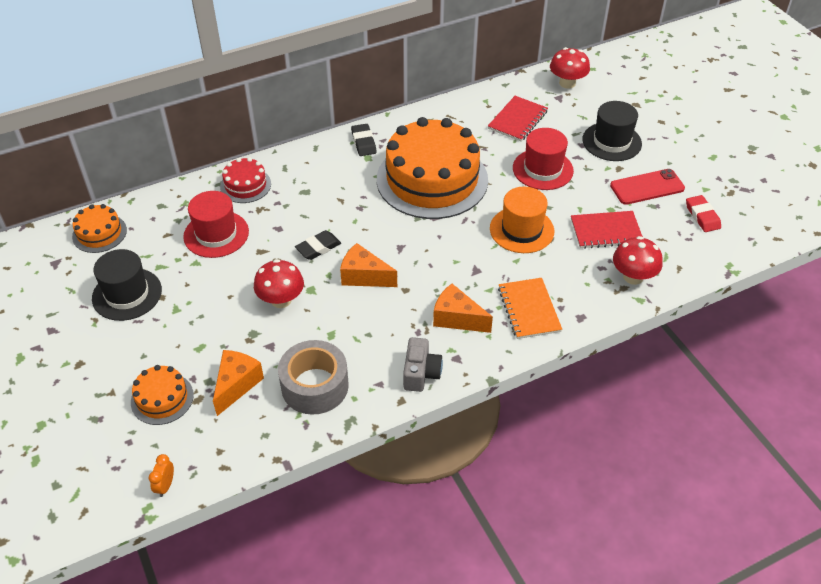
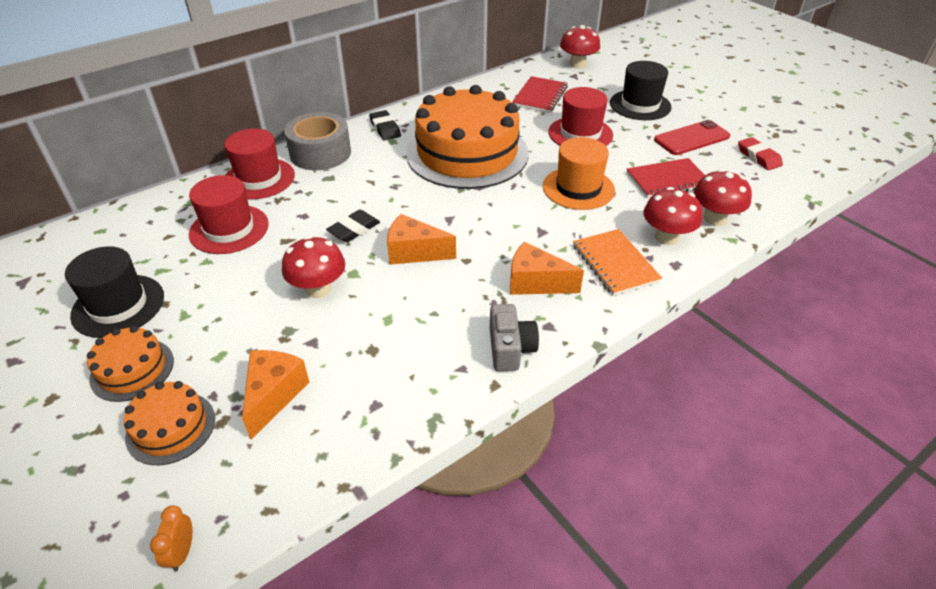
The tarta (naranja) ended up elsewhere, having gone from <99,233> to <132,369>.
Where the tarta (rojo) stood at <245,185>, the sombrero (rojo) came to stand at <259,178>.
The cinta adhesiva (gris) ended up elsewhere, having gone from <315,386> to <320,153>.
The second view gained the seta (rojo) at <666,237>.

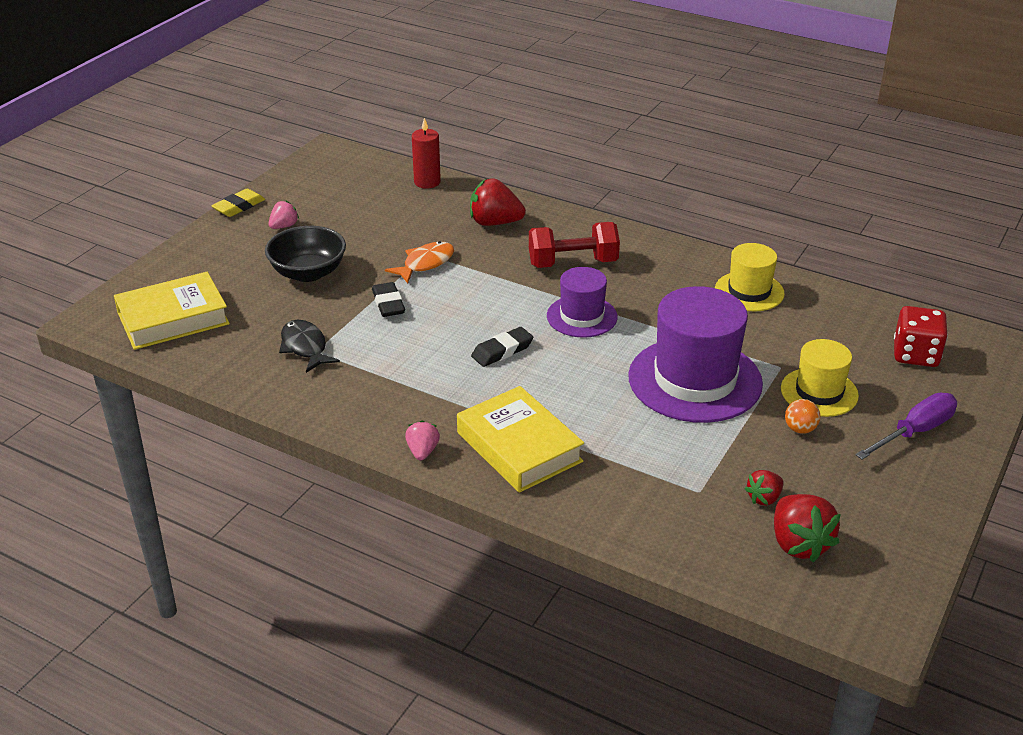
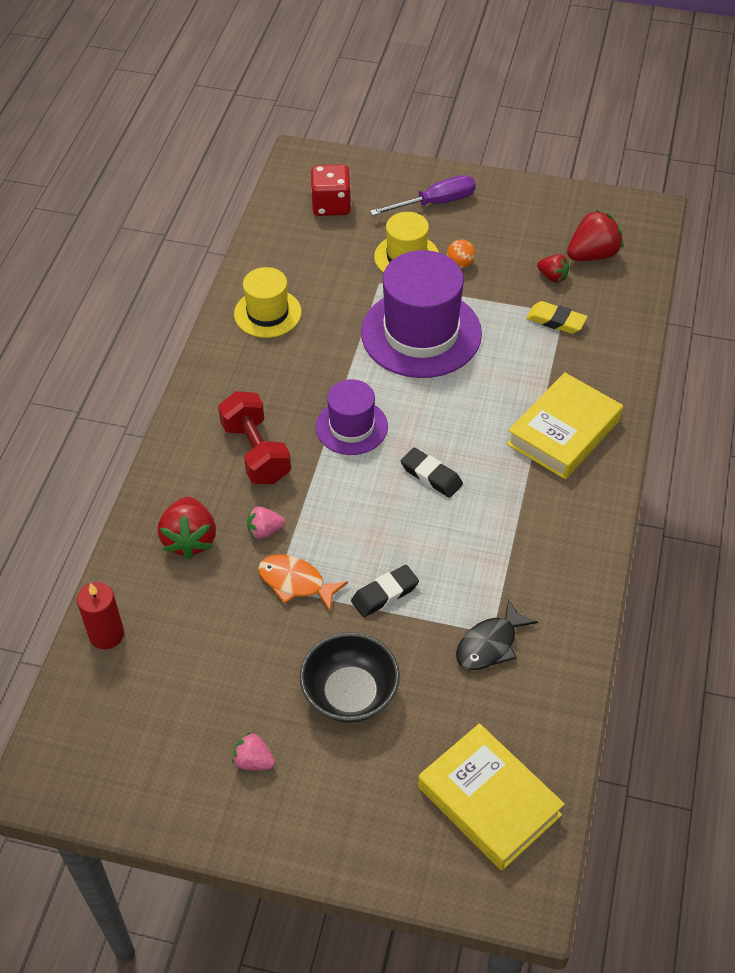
The goma de borrar (amarillo) ended up elsewhere, having gone from <239,206> to <556,321>.
The fresa (rosa) ended up elsewhere, having gone from <422,451> to <265,531>.
The destornillador (morado) at <914,432> ended up facing another way, 120 degrees clockwise from before.

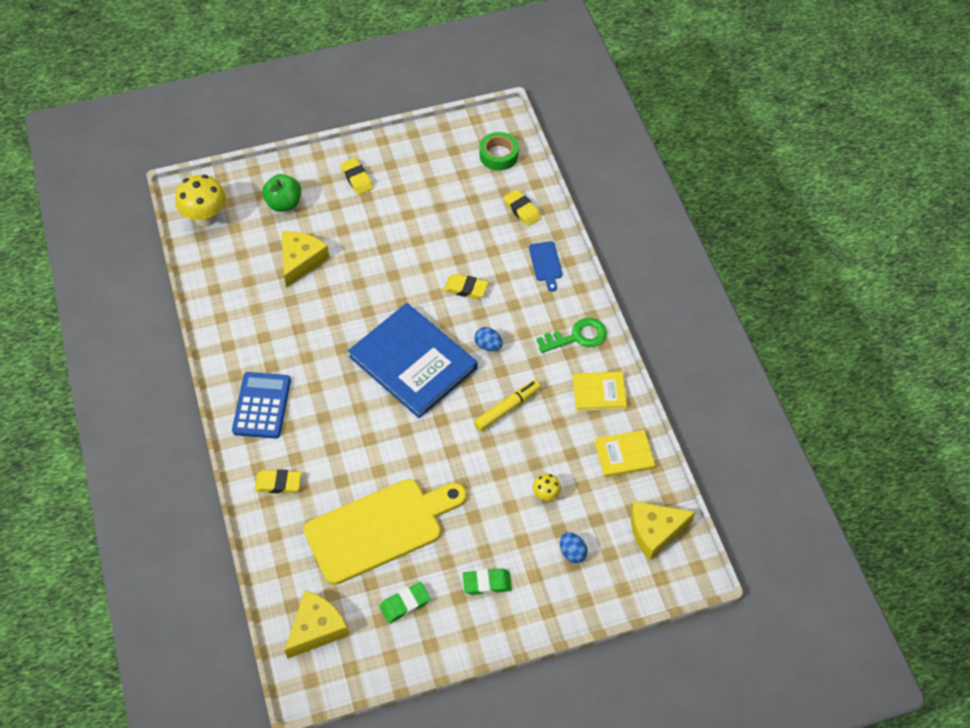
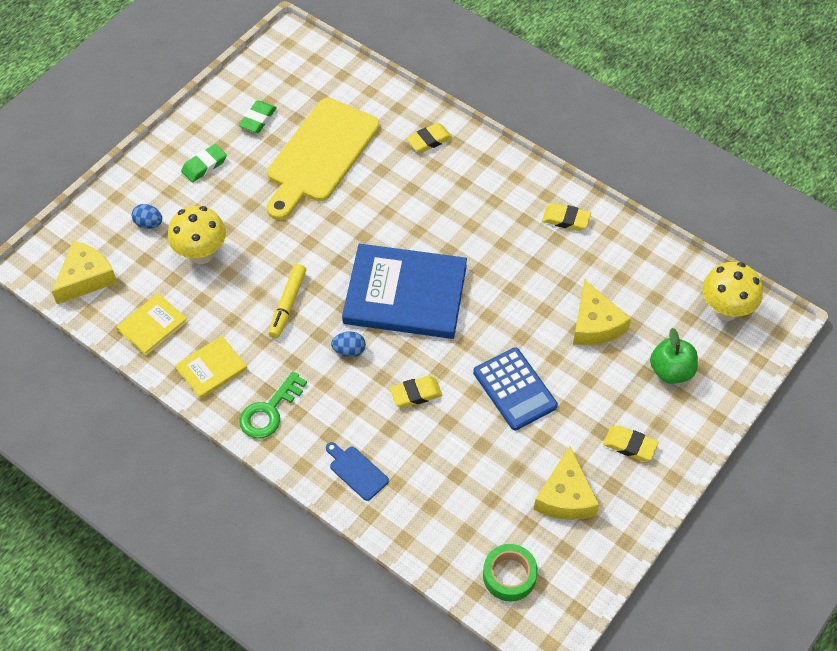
The calculadora (azul) ended up elsewhere, having gone from <262,406> to <514,389>.
The queso (amarillo) ended up elsewhere, having gone from <316,628> to <565,496>.
The goma de borrar (amarillo) ended up elsewhere, having gone from <522,210> to <566,219>.
The size of the seta (amarillo) at <546,495> changed by a factor of 2.03.

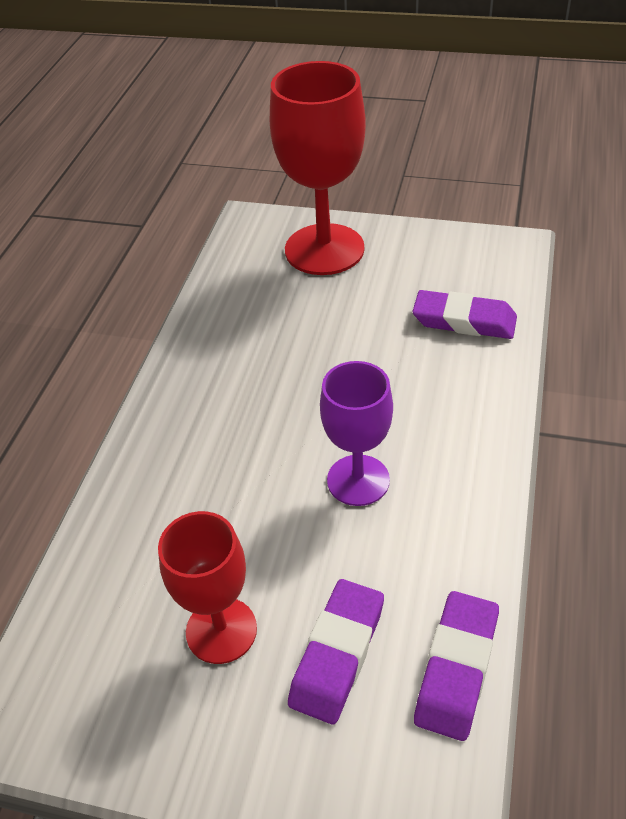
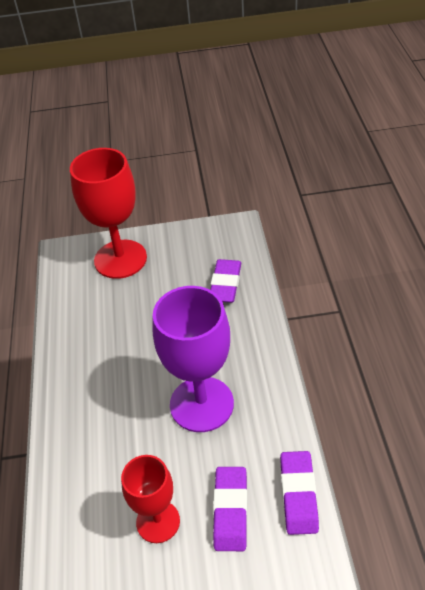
The size of the copa (morado) at <358,480> changed by a factor of 1.65.
The goma de borrar (morado) at <464,321> ended up facing another way, 75 degrees counterclockwise from before.

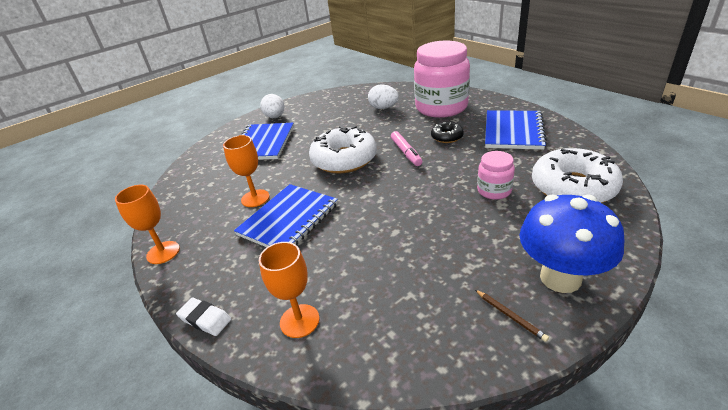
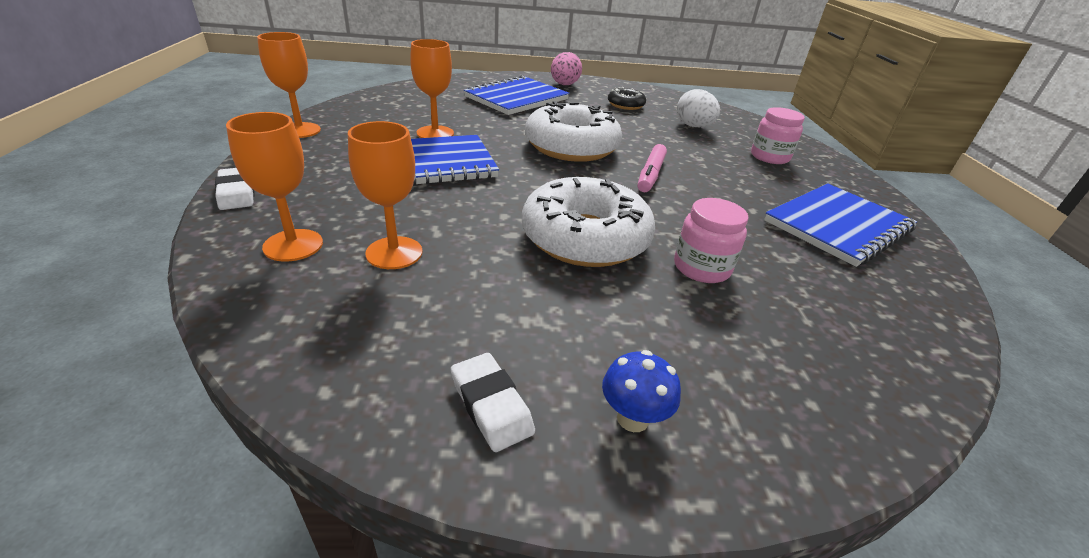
What was the huevo (blanco) at <275,117> turned into the huevo (rosa) at <564,85>.
The size of the tarro (rosa) at <441,107> changed by a factor of 0.47.
The rosquilla (negro) ended up elsewhere, having gone from <447,137> to <625,105>.
Where the lápiz (marrón) stood at <510,316>, the goma de borrar (blanco) came to stand at <491,405>.
The size of the seta (azul) at <560,278> changed by a factor of 0.43.
The rosquilla (blanco) ended up elsewhere, having gone from <573,187> to <585,238>.
The second view gained the copa (naranja) at <394,253>.

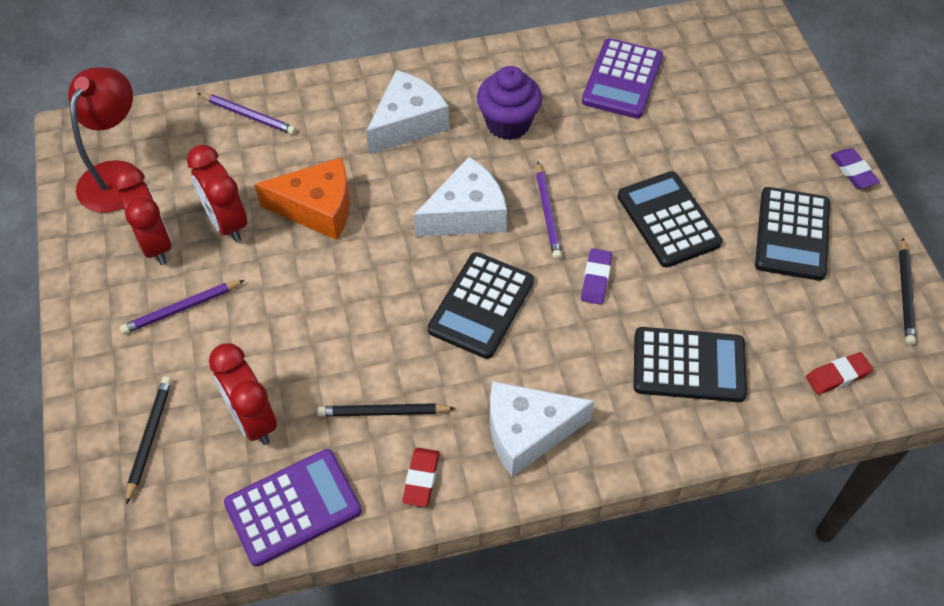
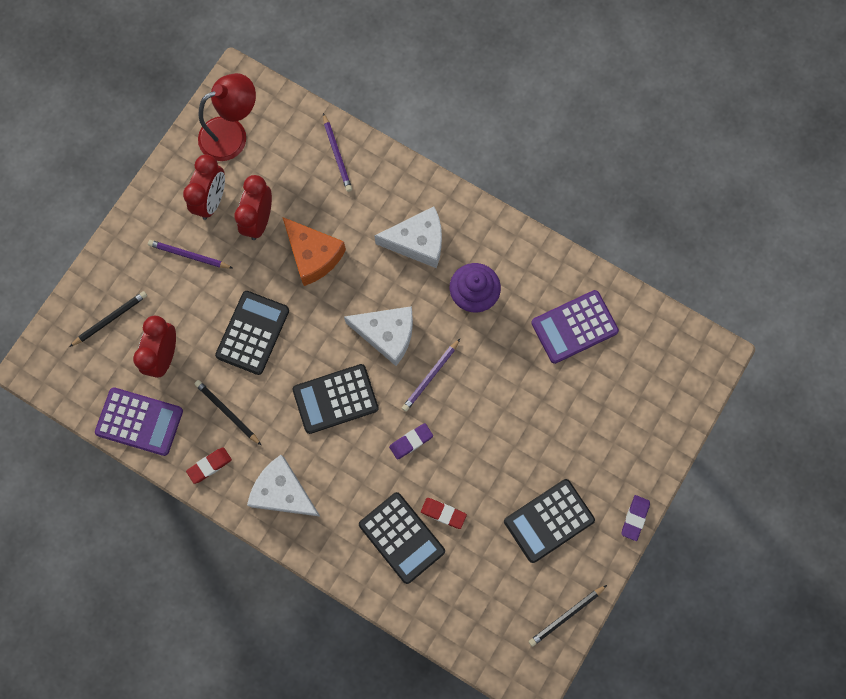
The calculadora (negro) ended up elsewhere, having gone from <668,220> to <252,333>.
The goma de borrar (rojo) ended up elsewhere, having gone from <837,376> to <443,513>.

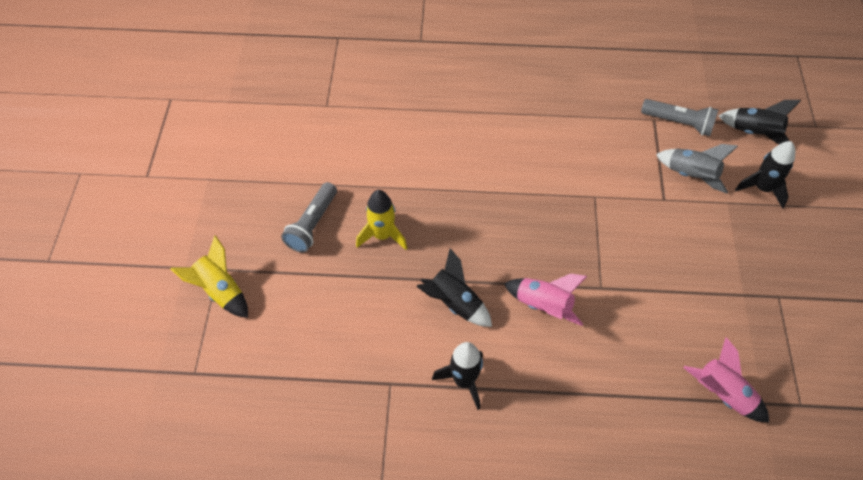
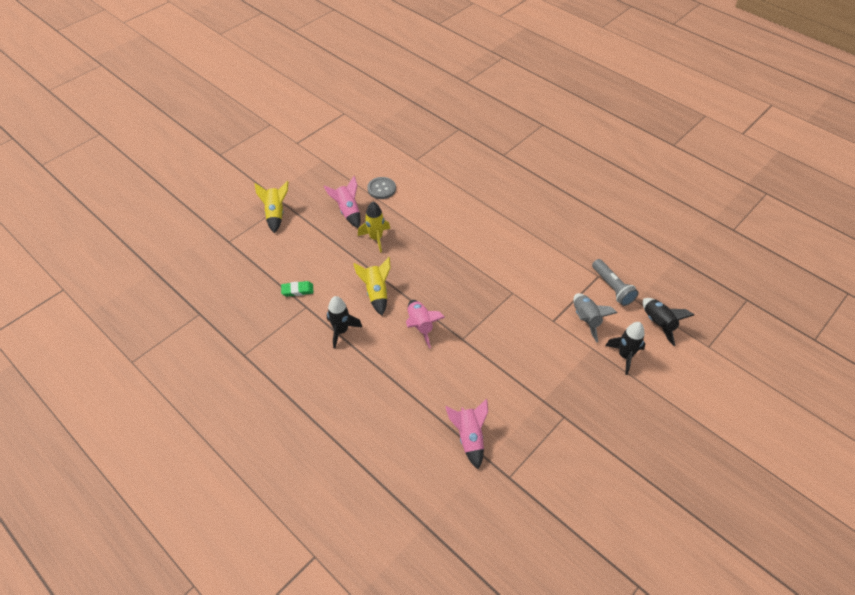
Where the lámpara de mano (gris) stood at <312,224>, the cohete (rosa) came to stand at <348,211>.
What was the cohete (negro) at <454,303> turned into the cohete (amarillo) at <376,293>.
The second view gained the goma de borrar (verde) at <297,290>.
The second view gained the botón (gris) at <381,189>.

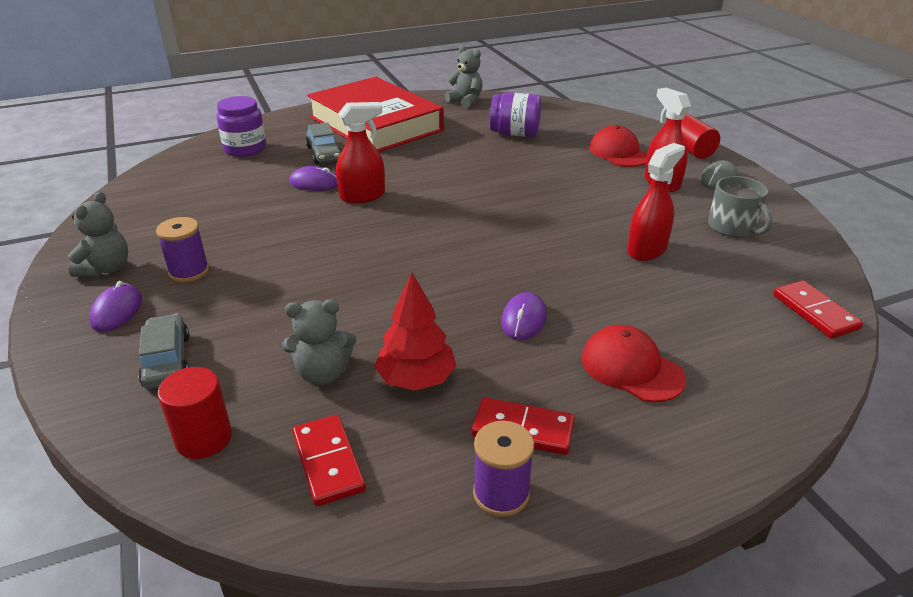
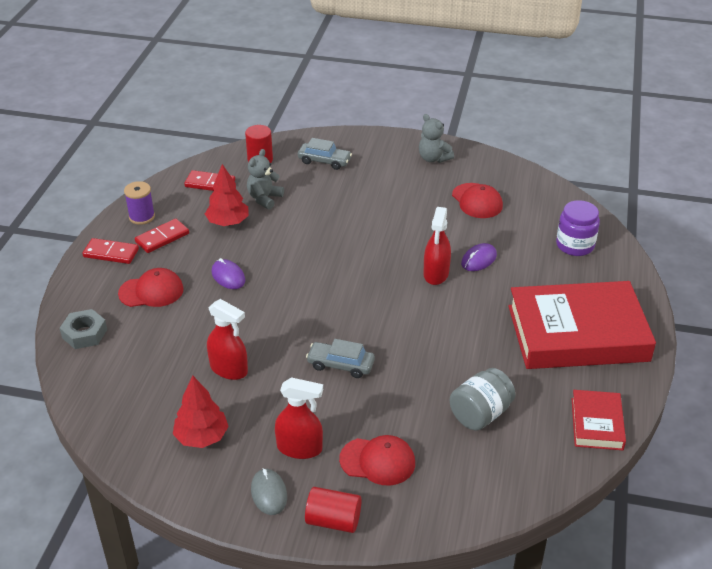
The second view lost the ratón (morado) at <117,311>.
The second view lost the carrete (morado) at <189,272>.
The coche (gris) ended up elsewhere, having gone from <324,154> to <340,365>.
Where the osito (gris) stood at <465,101>, the libro (rojo) came to stand at <597,424>.
What was the tarro (morado) at <515,134> turned into the tarro (gris) at <480,414>.
The pulverizador (rojo) at <647,250> ended up facing another way, 45 degrees counterclockwise from before.
Where the taza (gris) stood at <733,227>, the árbol (rojo) came to stand at <202,437>.
The ficha de dominó (rojo) ended up elsewhere, having gone from <815,312> to <111,253>.
The second view gained the tuerca (gris) at <84,333>.
The second view gained the gorra (rojo) at <477,201>.

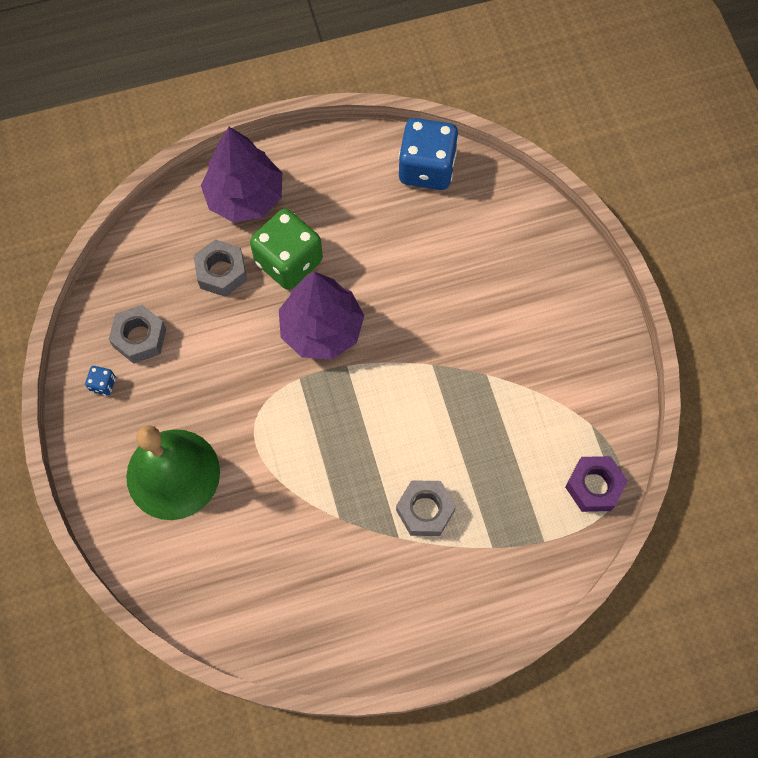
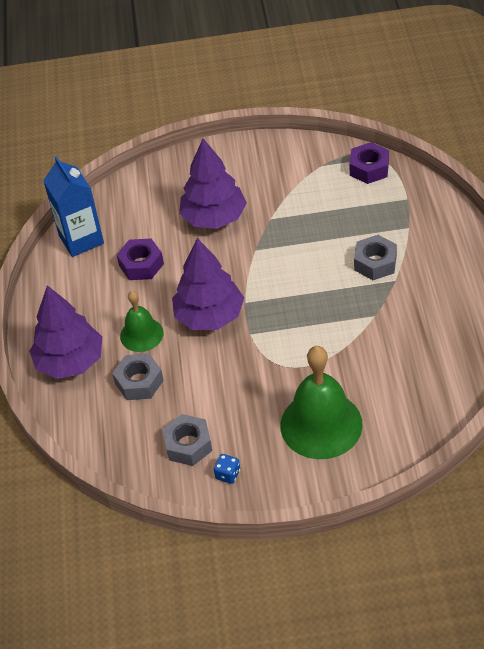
Where the dado (verde) stood at <289,261>, the campana (verde) came to stand at <141,334>.
Where the dado (azul) stood at <427,168>, the cartón de leche (azul) came to stand at <81,239>.
The second view gained the tuerca (morado) at <141,265>.
The second view gained the árbol (morado) at <214,218>.

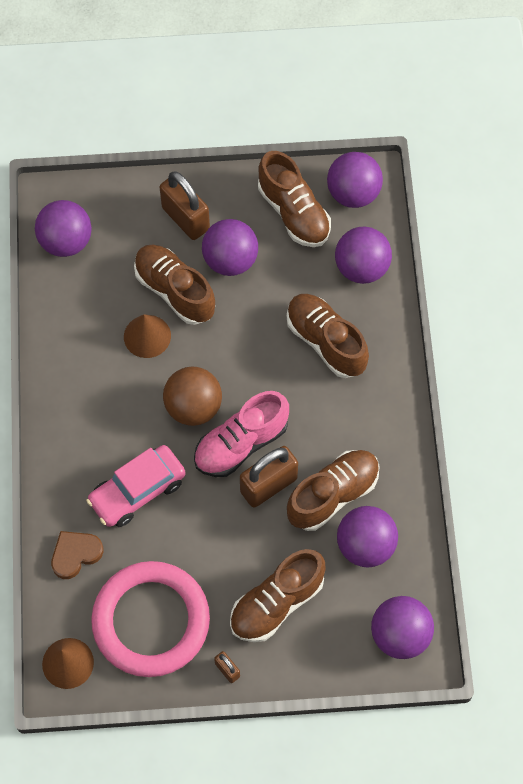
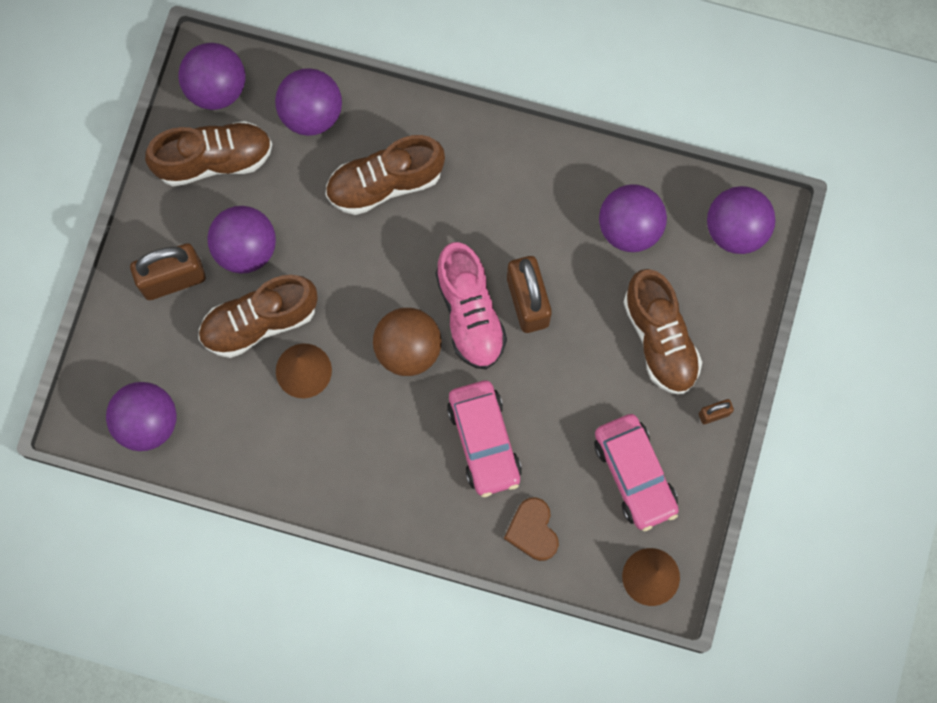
Where the anillo (rosa) stood at <151,621>, the coche (rosa) came to stand at <634,474>.
The second view lost the zapato (marrón) at <333,495>.

